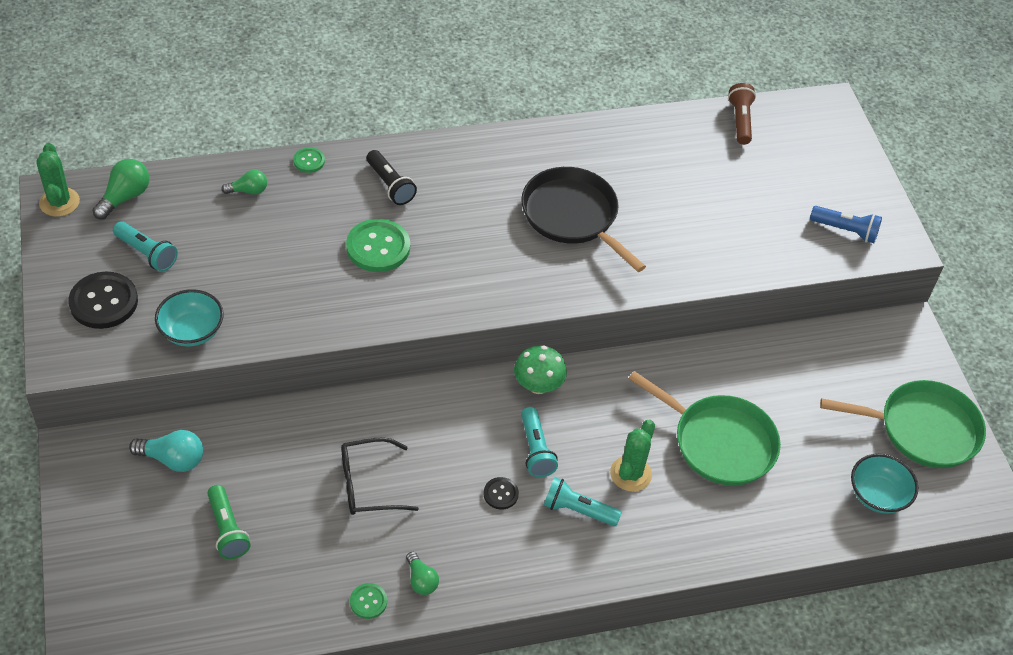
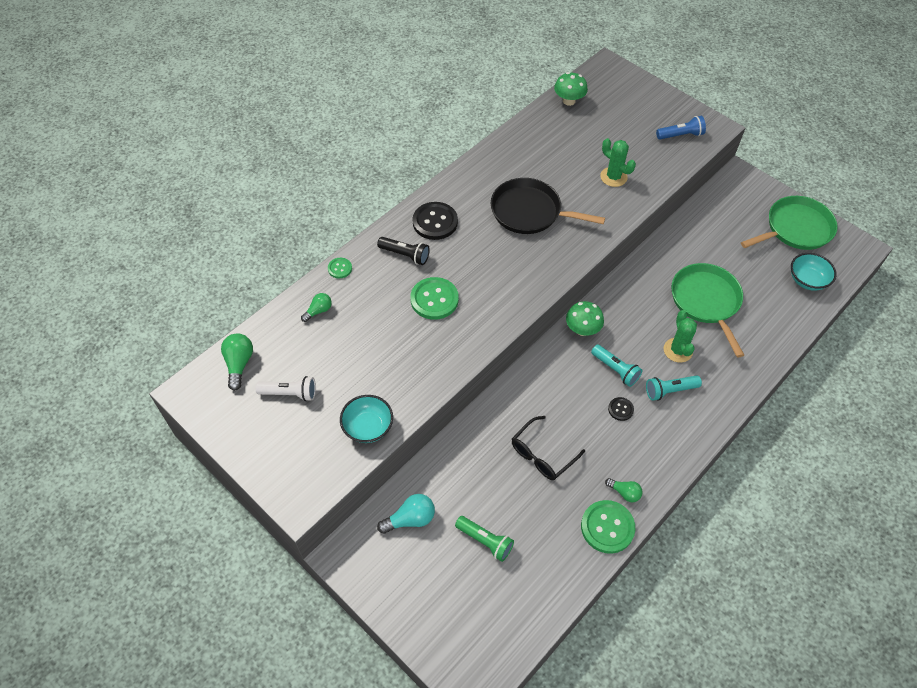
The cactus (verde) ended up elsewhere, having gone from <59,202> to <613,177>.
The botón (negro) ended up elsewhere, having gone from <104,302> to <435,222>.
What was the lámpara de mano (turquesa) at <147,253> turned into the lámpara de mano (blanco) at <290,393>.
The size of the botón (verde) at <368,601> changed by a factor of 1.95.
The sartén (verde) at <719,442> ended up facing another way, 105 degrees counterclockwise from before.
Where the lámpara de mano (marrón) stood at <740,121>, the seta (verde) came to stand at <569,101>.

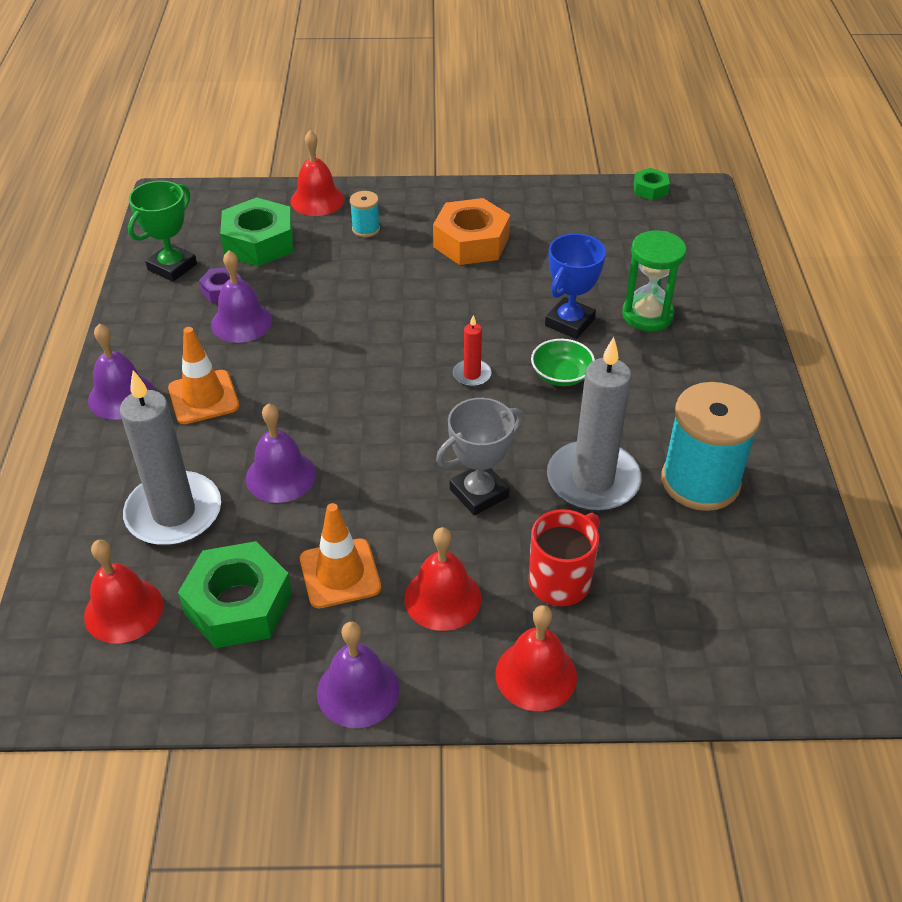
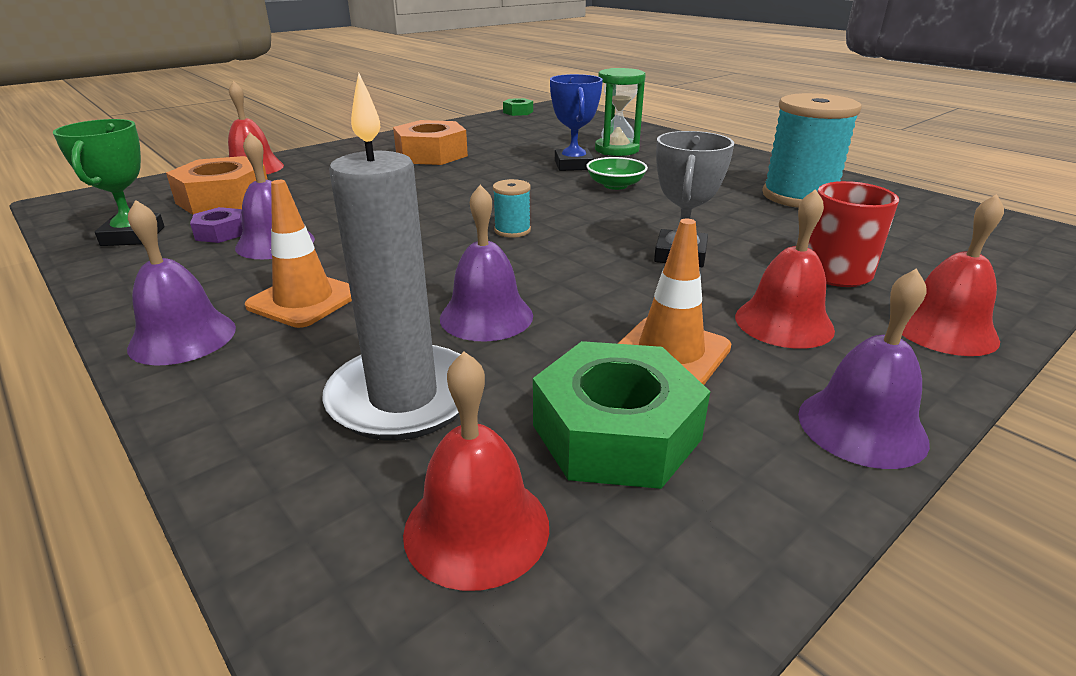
What was the tuerca (verde) at <259,242> turned into the tuerca (naranja) at <224,199>.
The carrete (turquesa) ended up elsewhere, having gone from <366,229> to <512,230>.
The second view lost the vela (rojo) at <472,375>.
The second view lost the vela (gris) at <593,480>.

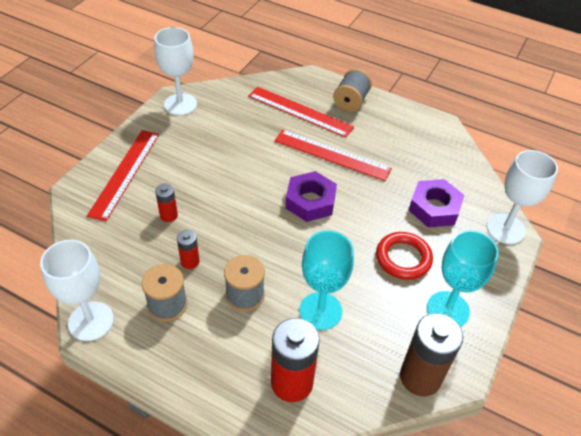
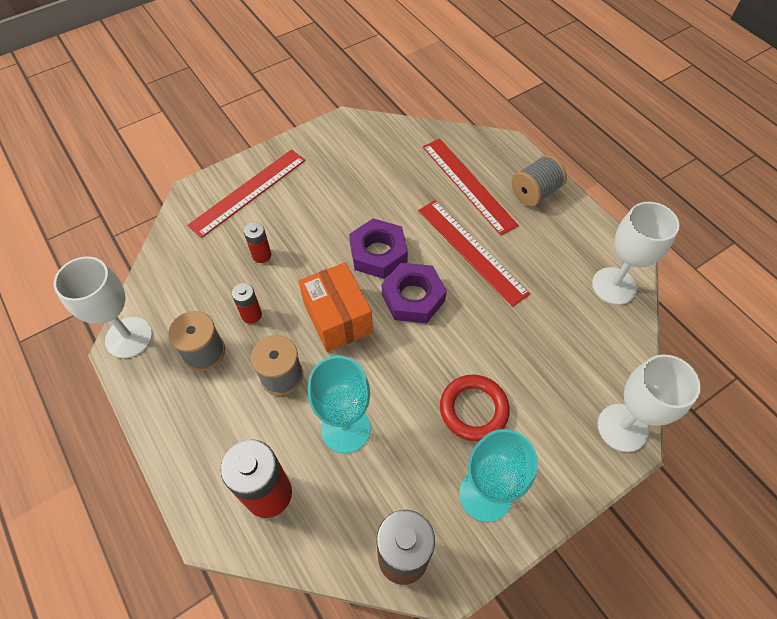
The copa (blanco) ended up elsewhere, having gone from <180,104> to <614,286>.
The tuerca (morado) ended up elsewhere, having gone from <434,208> to <378,253>.
The second view gained the caja (naranja) at <338,318>.

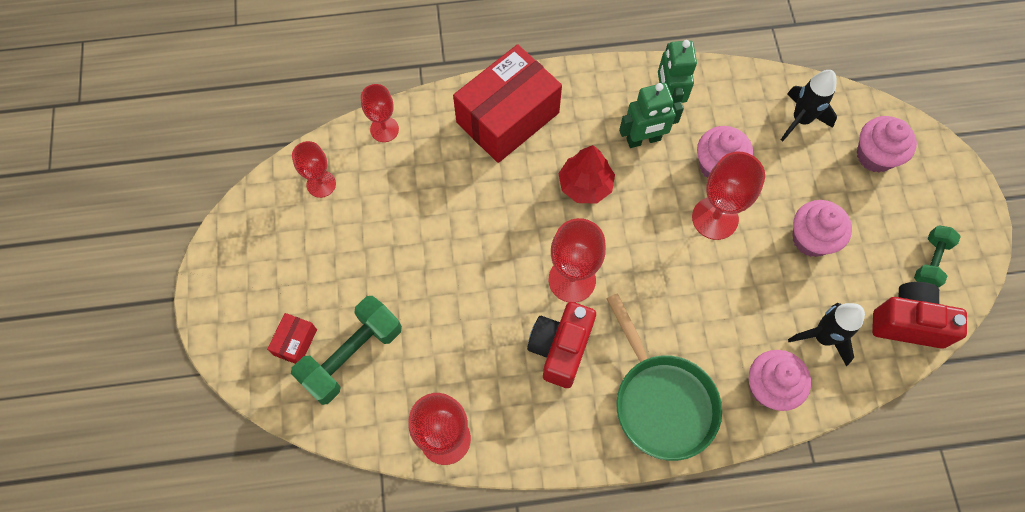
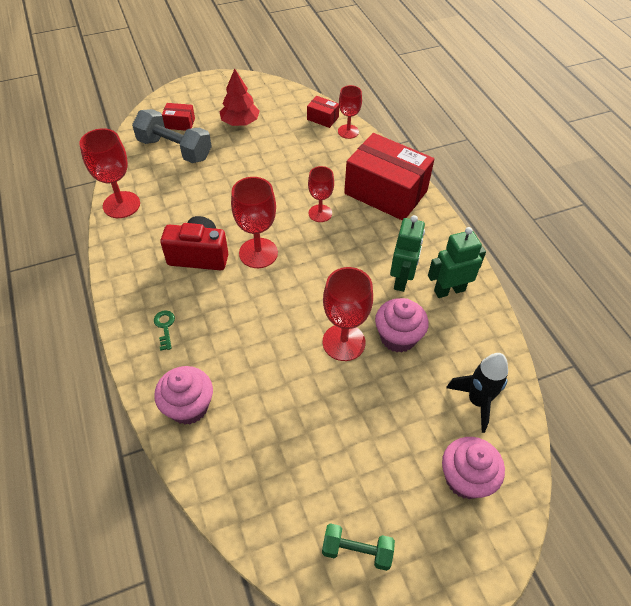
What was the mancuerna (verde) at <352,355> turned into the mancuerna (gris) at <175,149>.
The copa (rojo) ended up elsewhere, having gone from <321,184> to <320,213>.
The árbol (rojo) ended up elsewhere, having gone from <585,185> to <240,122>.
Where the sartén (verde) stood at <661,401>, the llave (verde) came to stand at <165,327>.
The robot (verde) at <643,140> ended up facing another way, 135 degrees counterclockwise from before.
The second view lost the cohete (negro) at <822,337>.
The second view lost the magdalena (rosa) at <811,239>.
The second view lost the cámara (rojo) at <908,322>.
The second view gained the caja (rojo) at <322,118>.

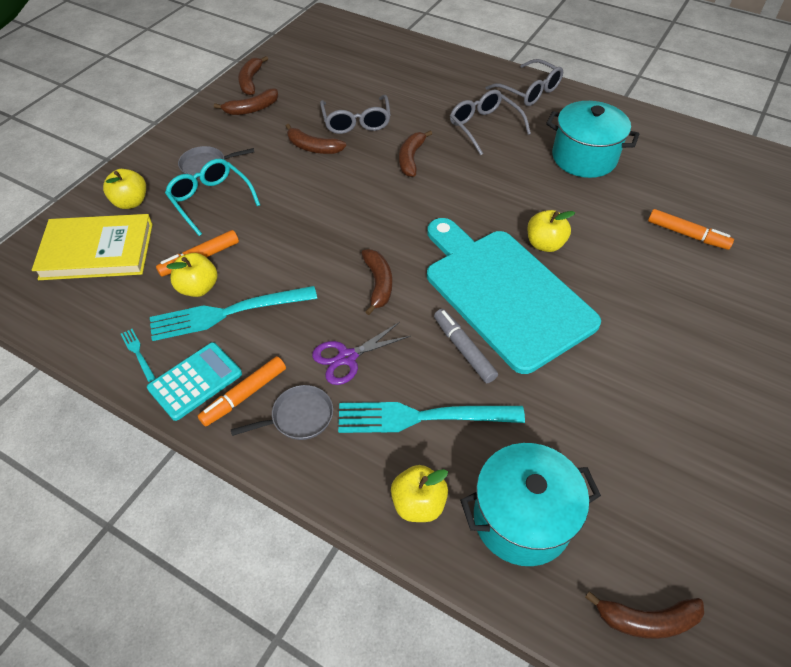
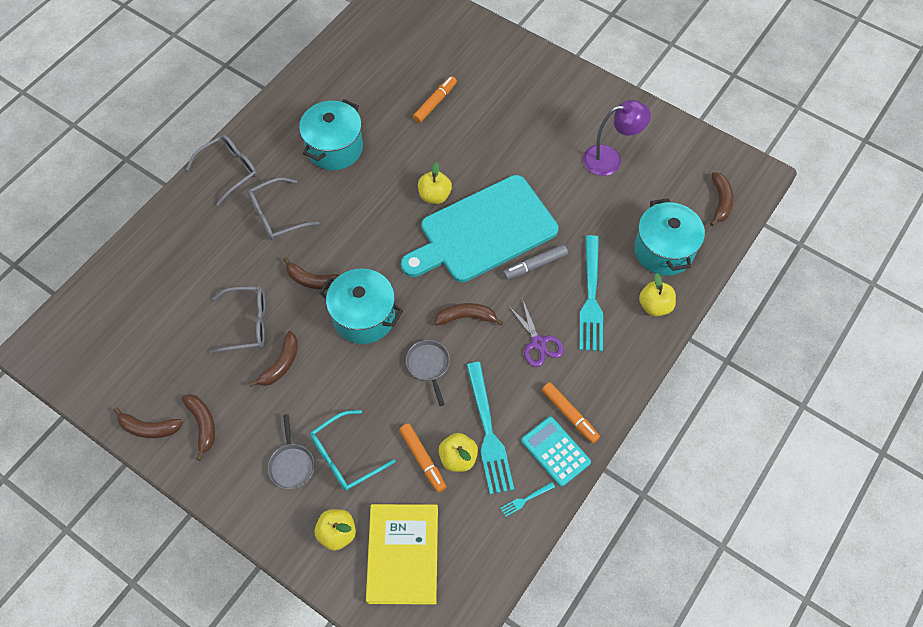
The sartén (gris) ended up elsewhere, having gone from <298,417> to <428,366>.
The second view gained the olla (turquesa) at <364,317>.
The second view gained the lámpara (morado) at <610,159>.

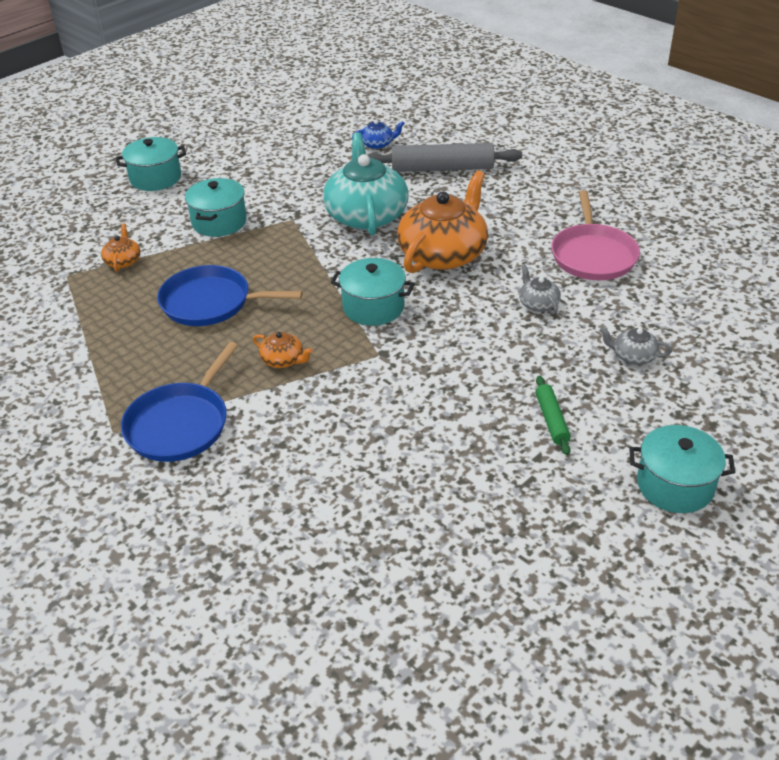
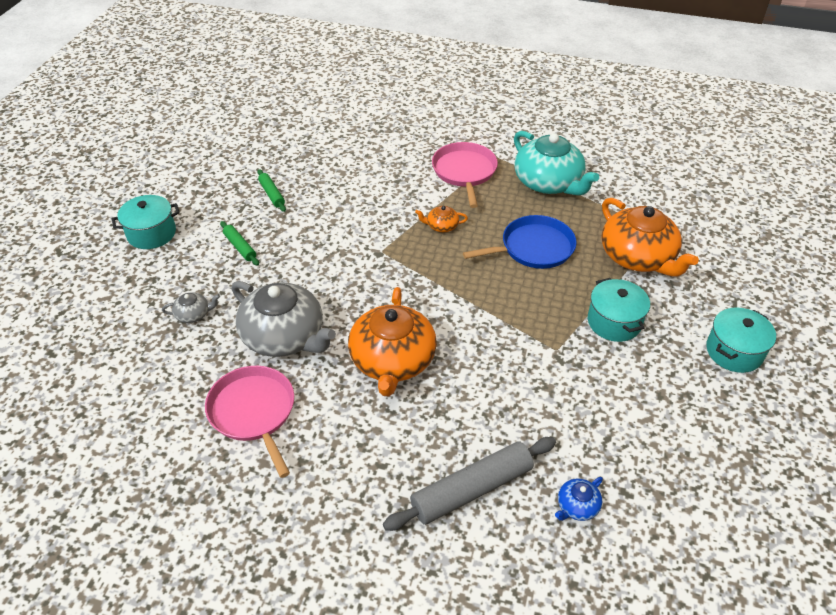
The size of the tetera (naranja) at <123,261> changed by a factor of 2.32.
What was the sartén (azul) at <180,424> turned into the sartén (rosa) at <464,172>.
The tetera (turquesa) ended up elsewhere, having gone from <366,215> to <548,183>.
The second view lost the olla (turquesa) at <373,307>.
The size of the tetera (gris) at <538,304> changed by a factor of 2.32.
The second view gained the rodillo (verde) at <272,194>.

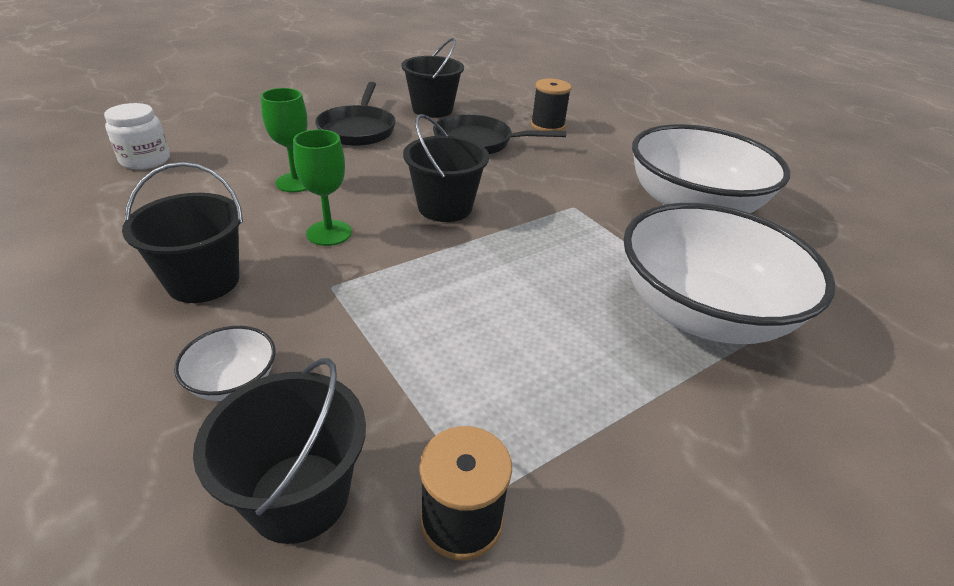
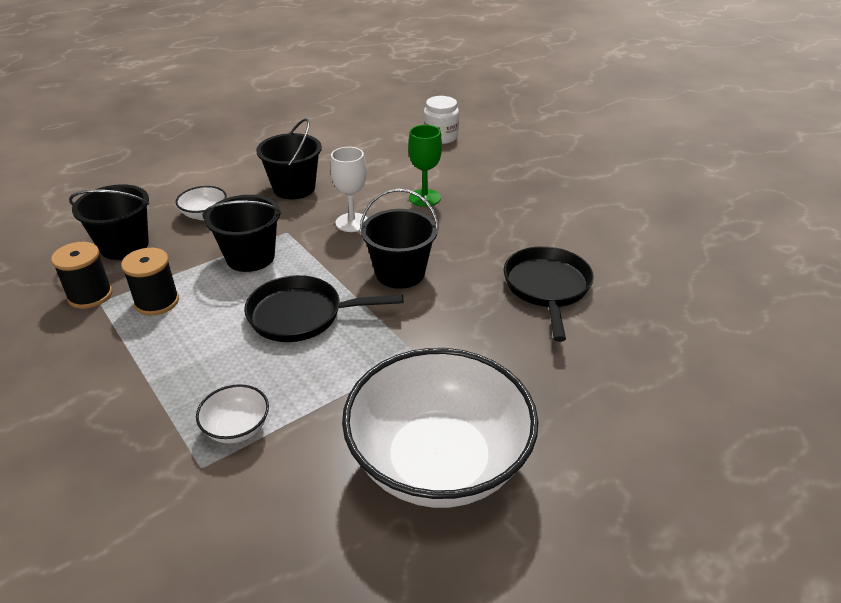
What was the copa (verde) at <329,233> turned into the copa (blanco) at <352,222>.
The sartén (negro) ended up elsewhere, having gone from <358,129> to <301,315>.
The balde (negro) ended up elsewhere, having gone from <432,109> to <250,257>.
The carrete (negro) ended up elsewhere, having gone from <547,126> to <157,302>.
The size of the cuenco (blanco) at <701,313> changed by a factor of 0.40.

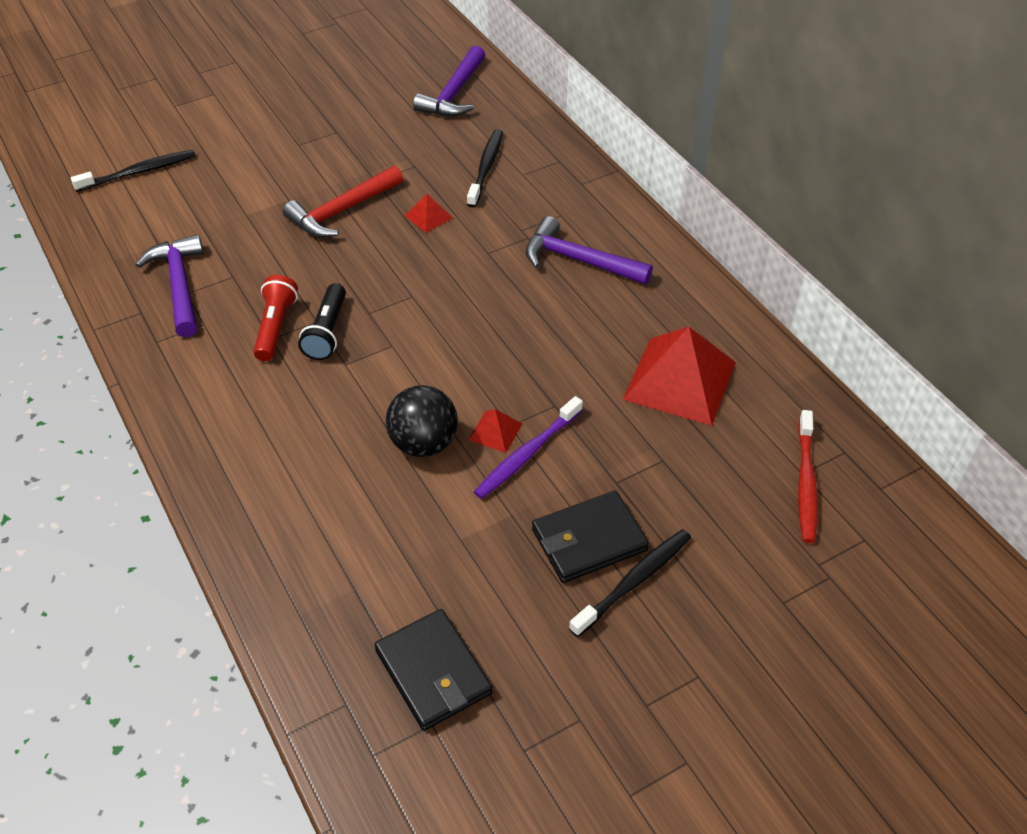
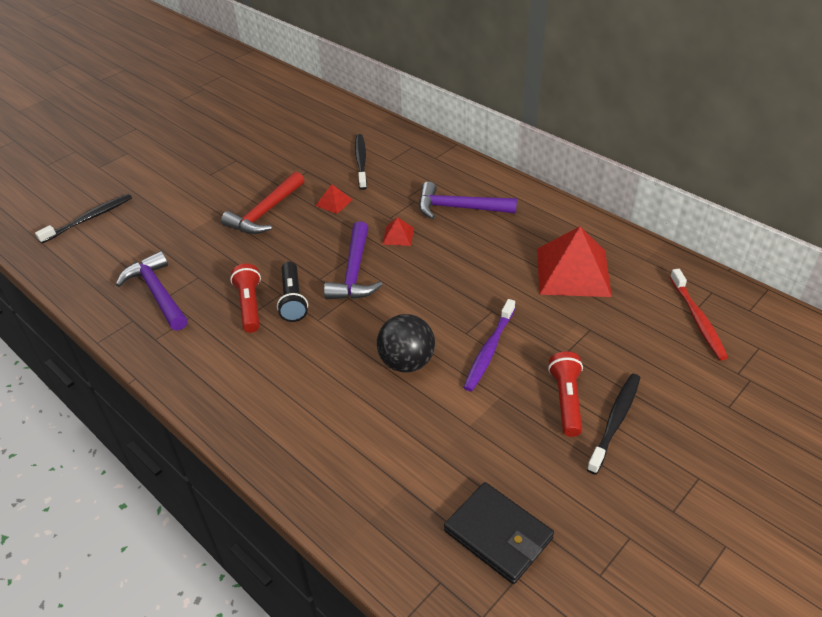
The martillo (morado) ended up elsewhere, having gone from <454,94> to <354,272>.
The pirámide (rojo) ended up elsewhere, having gone from <495,431> to <398,236>.
Where the cartera (negro) stood at <588,540>, the lámpara de mano (rojo) came to stand at <566,400>.

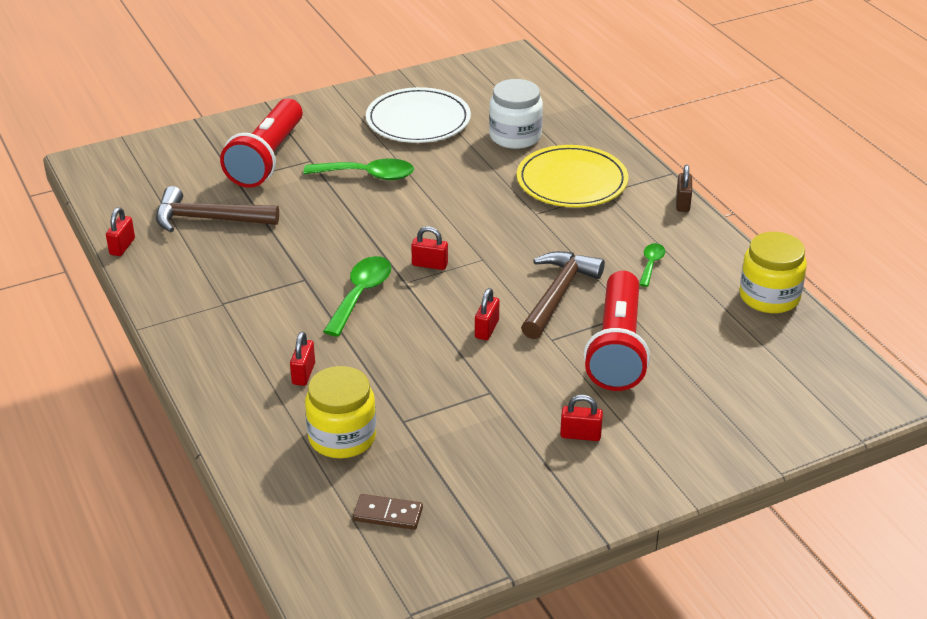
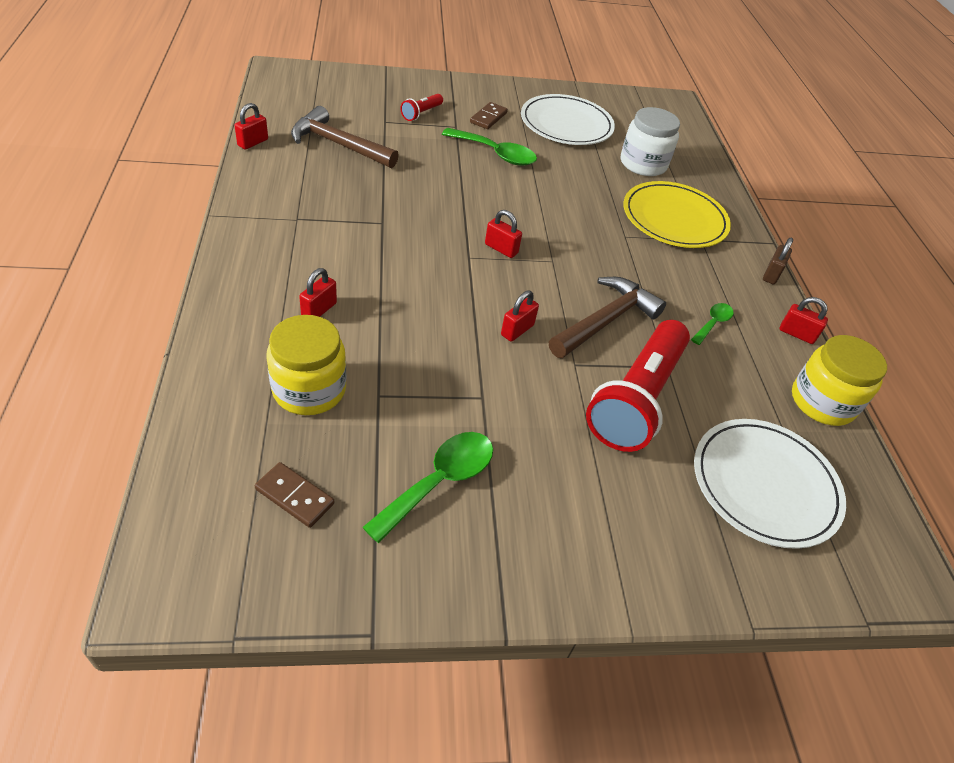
The size of the lámpara de mano (rojo) at <267,158> changed by a factor of 0.43.
The cuchara (verde) ended up elsewhere, having gone from <361,294> to <440,481>.
The candado (rojo) ended up elsewhere, having gone from <580,435> to <796,334>.
The second view gained the ficha de dominó (marrón) at <488,118>.
The second view gained the plato (blanco) at <765,485>.

